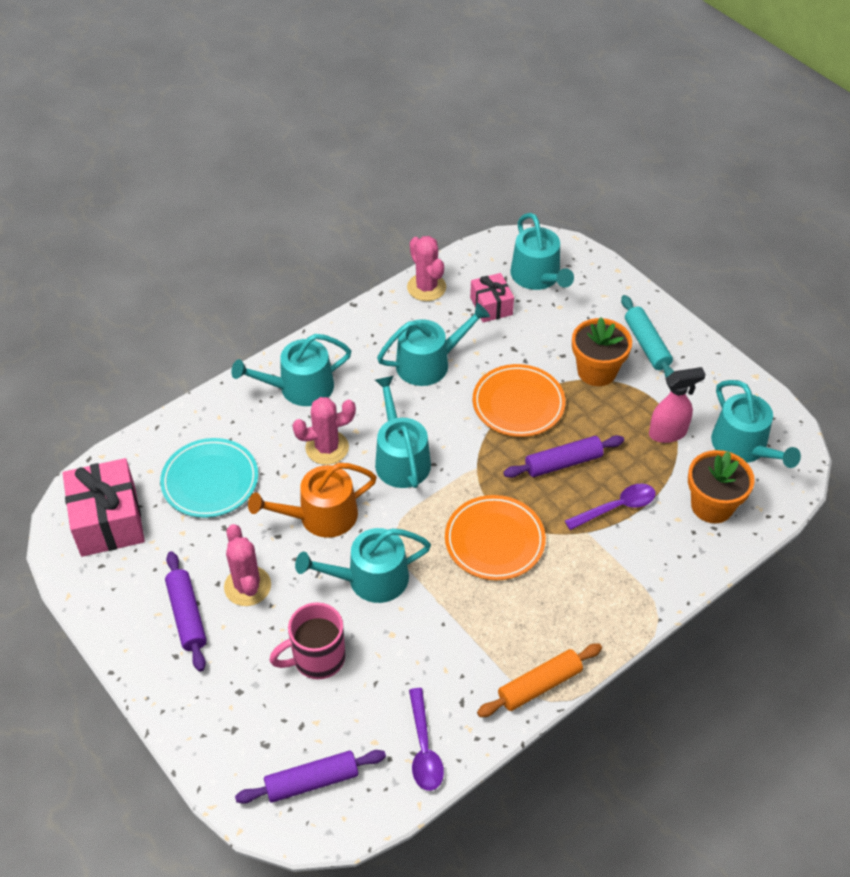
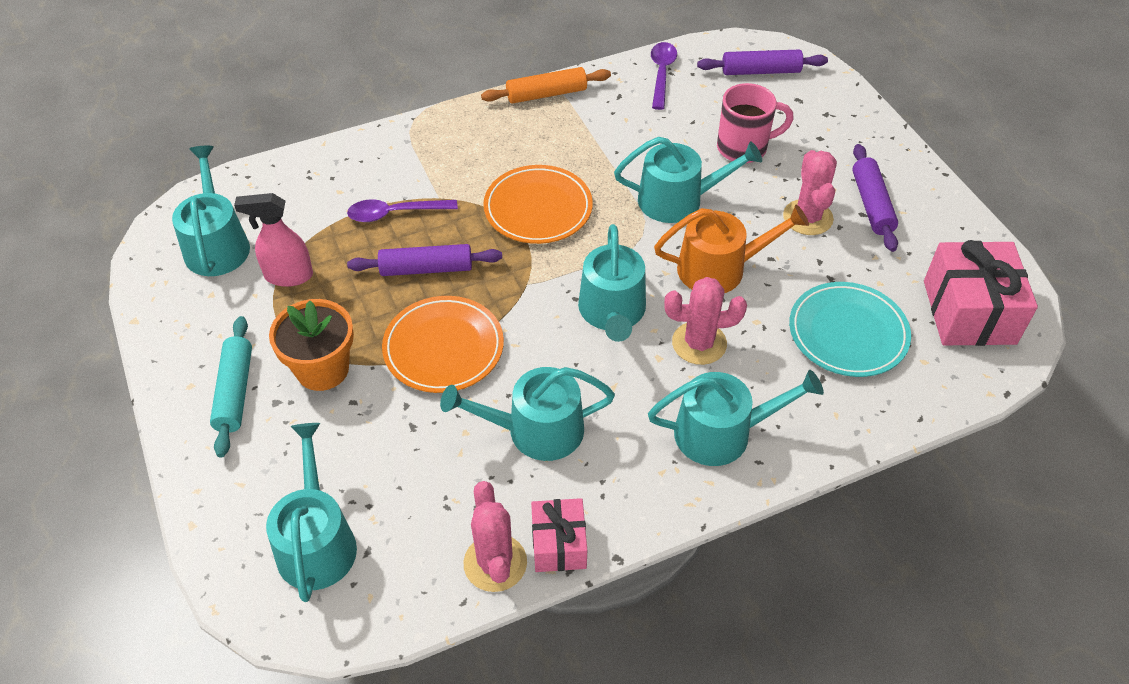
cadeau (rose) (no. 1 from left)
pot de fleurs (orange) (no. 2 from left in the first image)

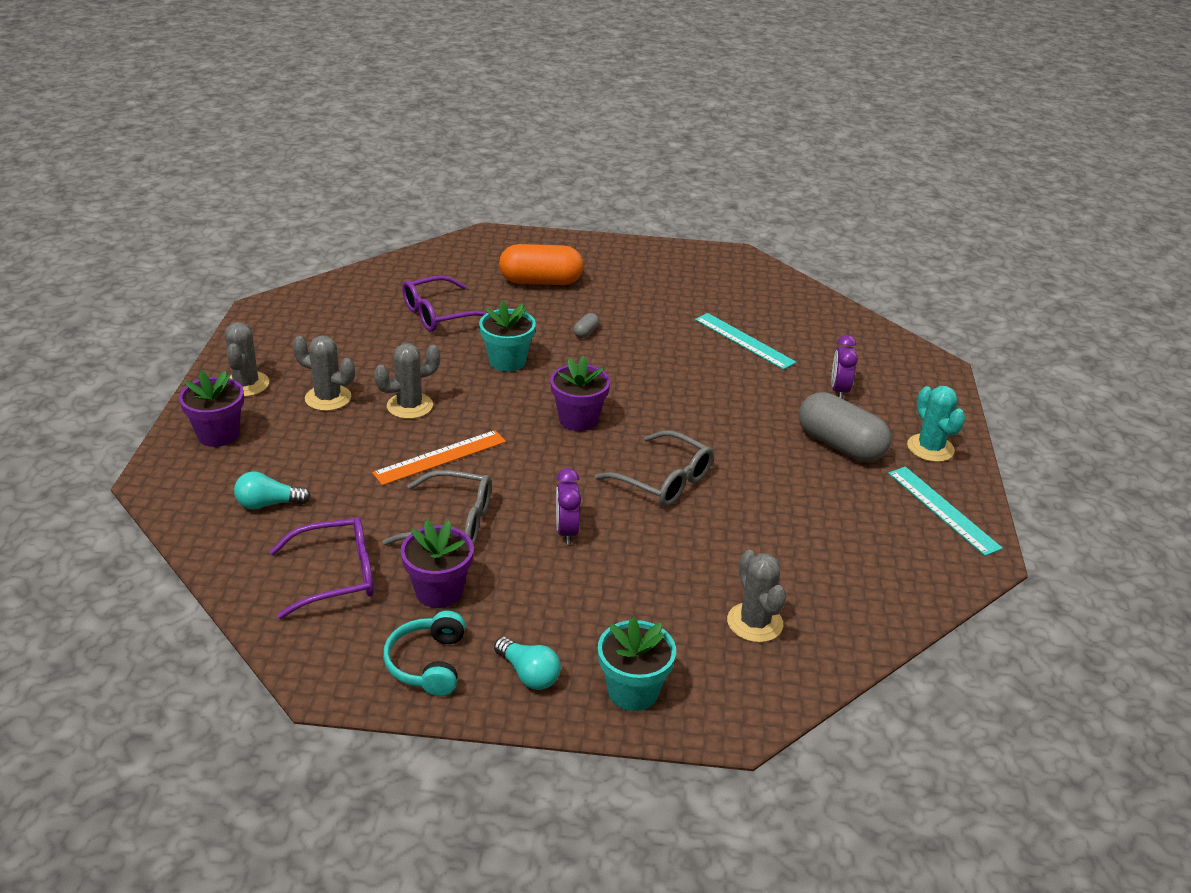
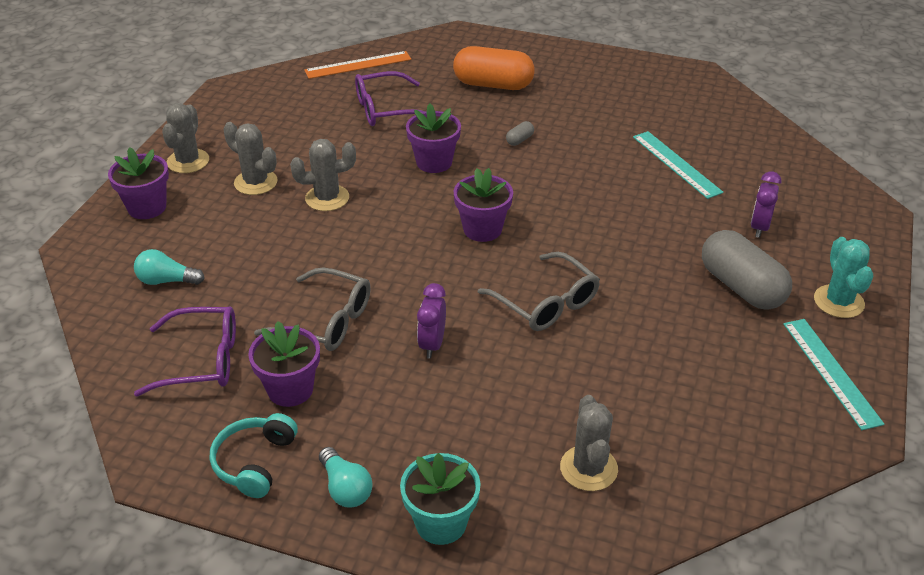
règle (orange)
pot de fleurs (violet) (no. 3 from left)

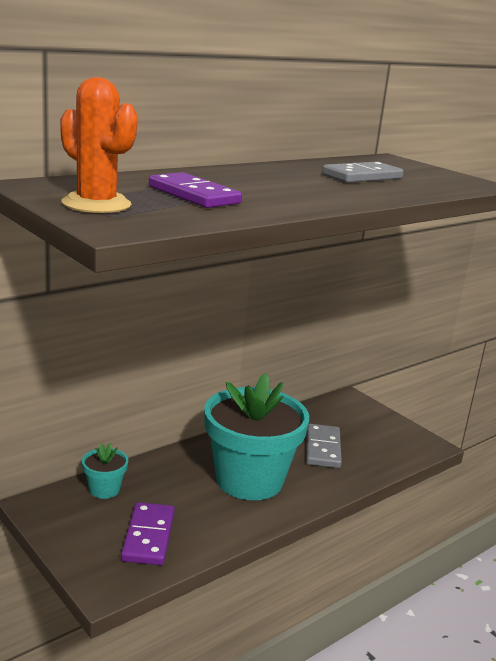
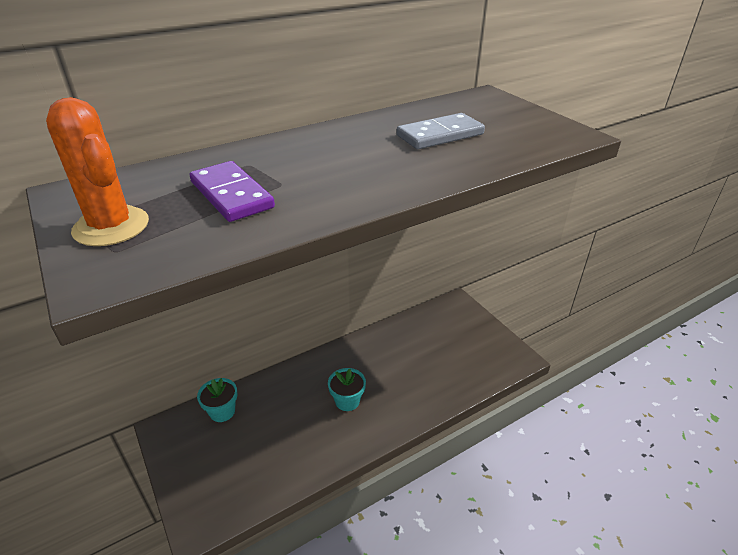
domino (violet) (no. 1 from left in the first image)
pot de fleurs (turquoise) (no. 2 from left)
domino (gris) (no. 1 from left in the first image)

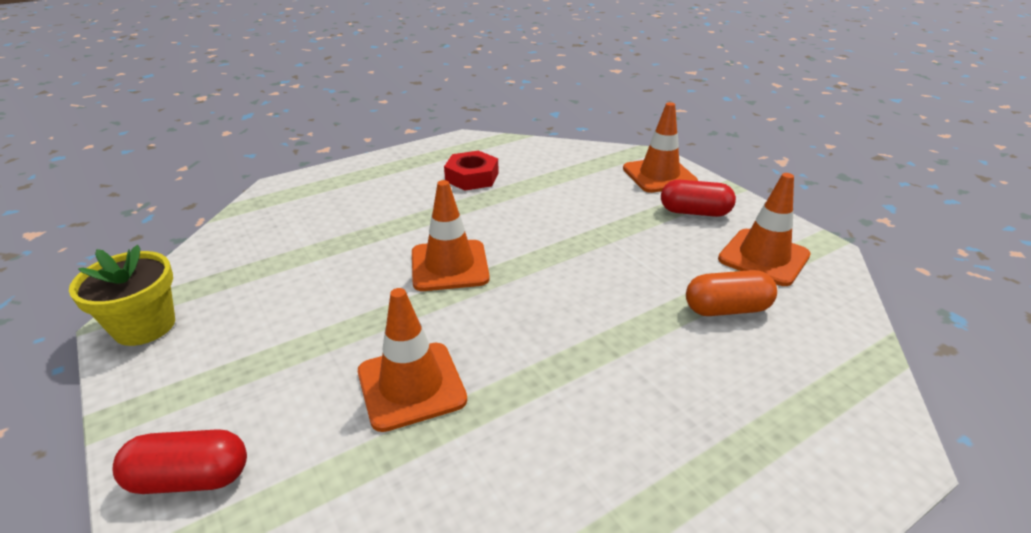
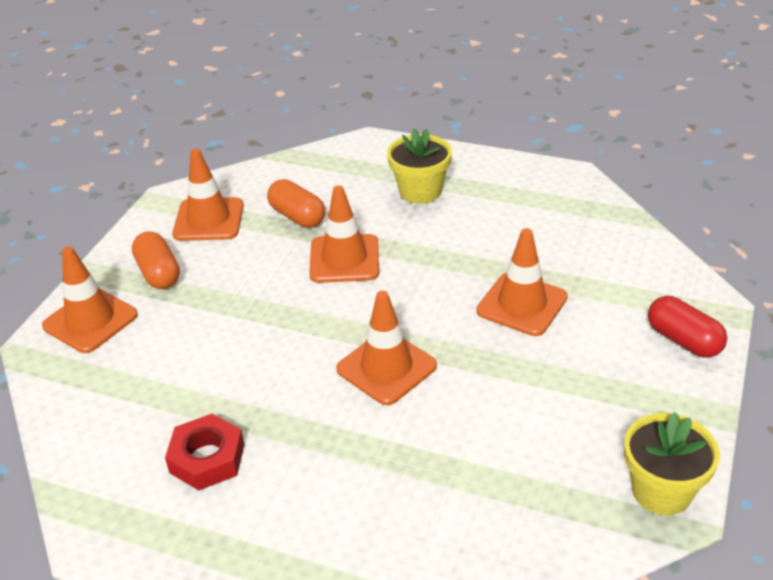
gélule (orange) (no. 1 from left)
cône de chantier (orange) (no. 3 from left)
pot de fleurs (jaune) (no. 1 from left)

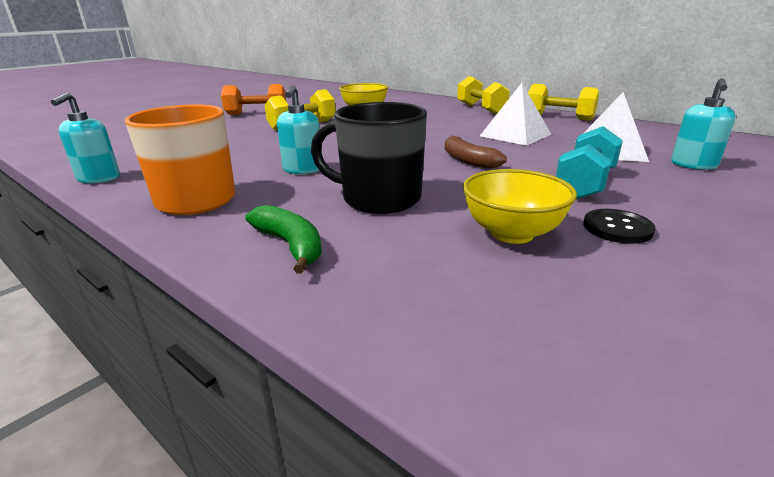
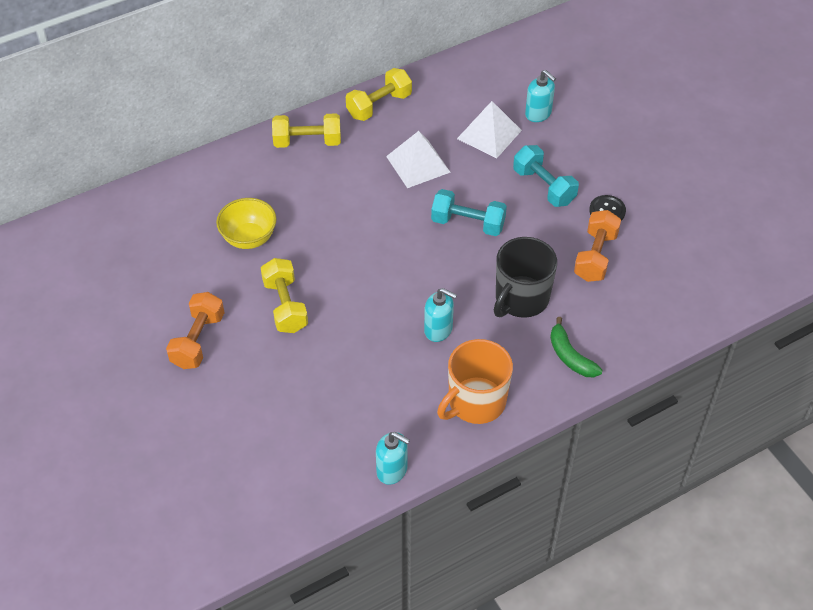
banane (vert)
haltère (turquoise) (no. 1 from left)
haltère (orange) (no. 2 from left)

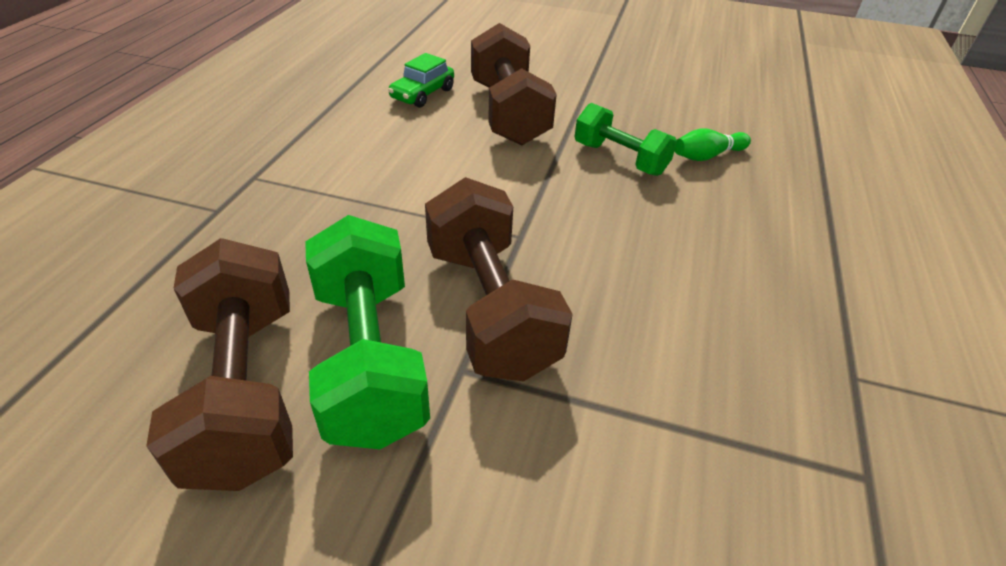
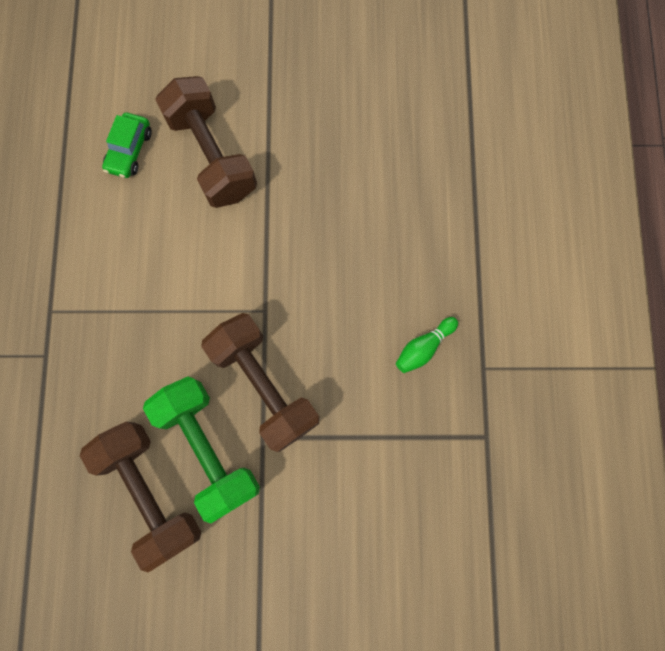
haltère (vert) (no. 2 from left in the first image)
quille (vert)

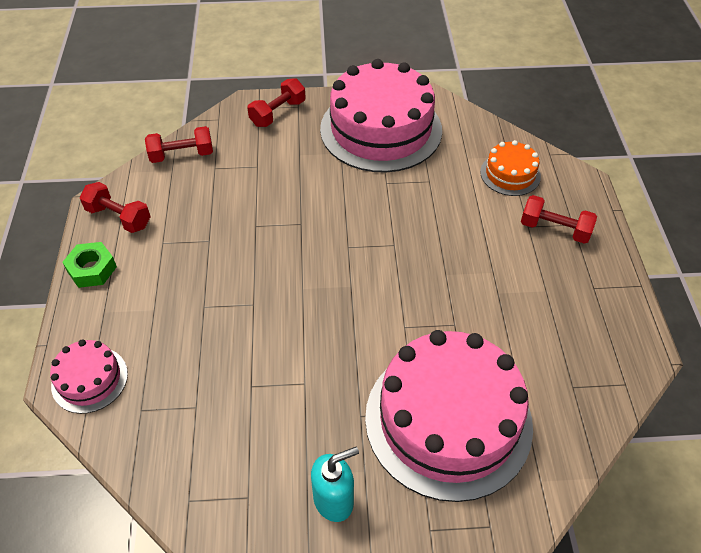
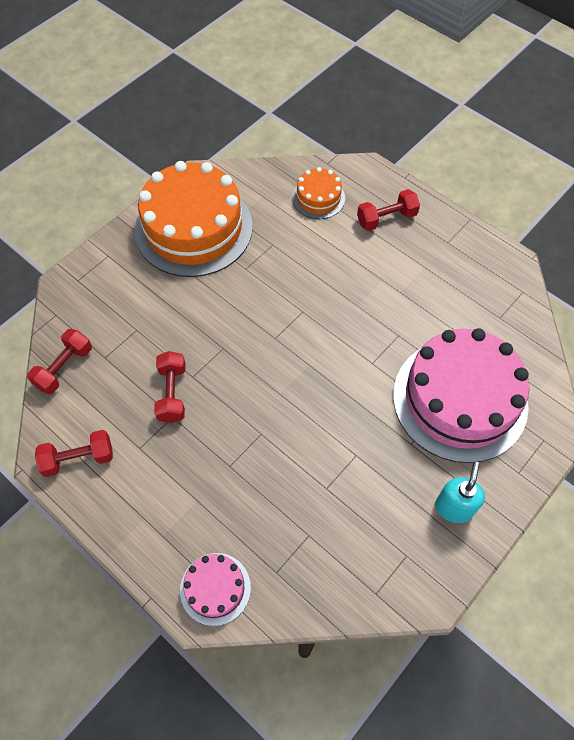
écrou (vert)
haltère (rouge) (no. 3 from left)
gâteau (orange) (no. 1 from left)

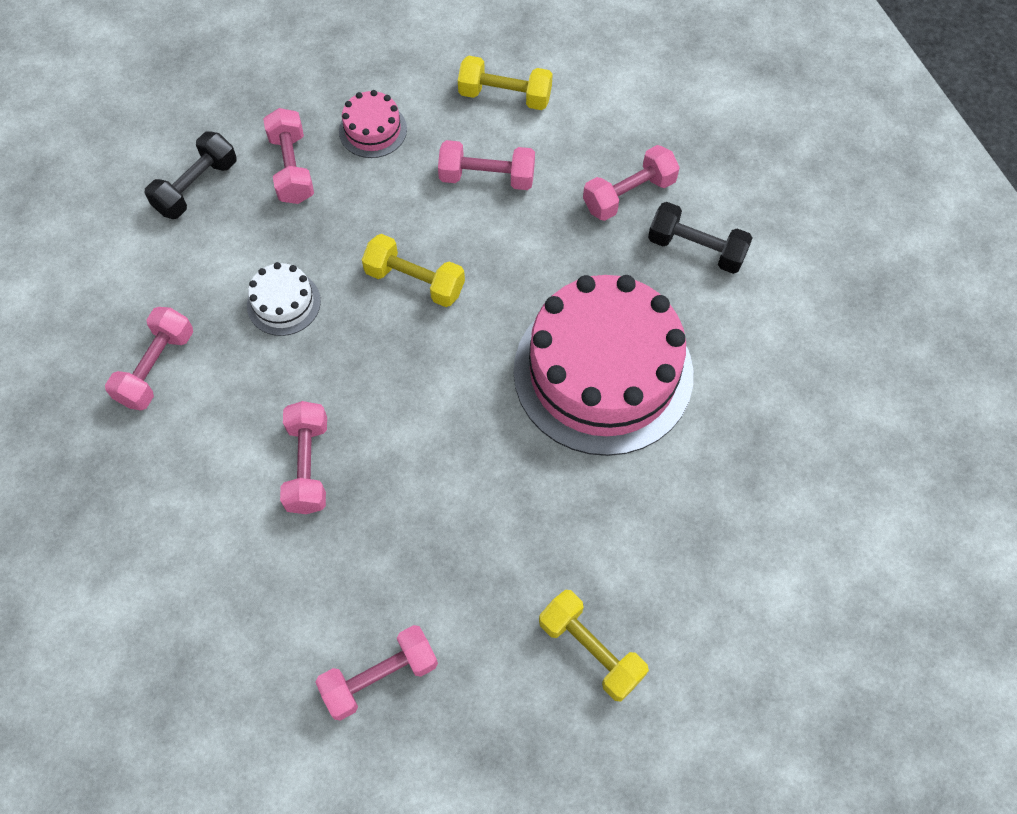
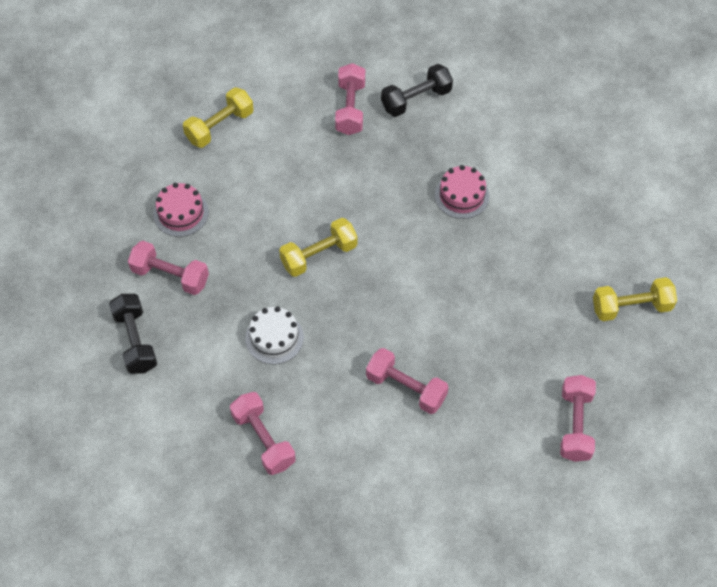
haltère (rose) (no. 5 from left in the first image)
gâteau (rose) (no. 2 from left)

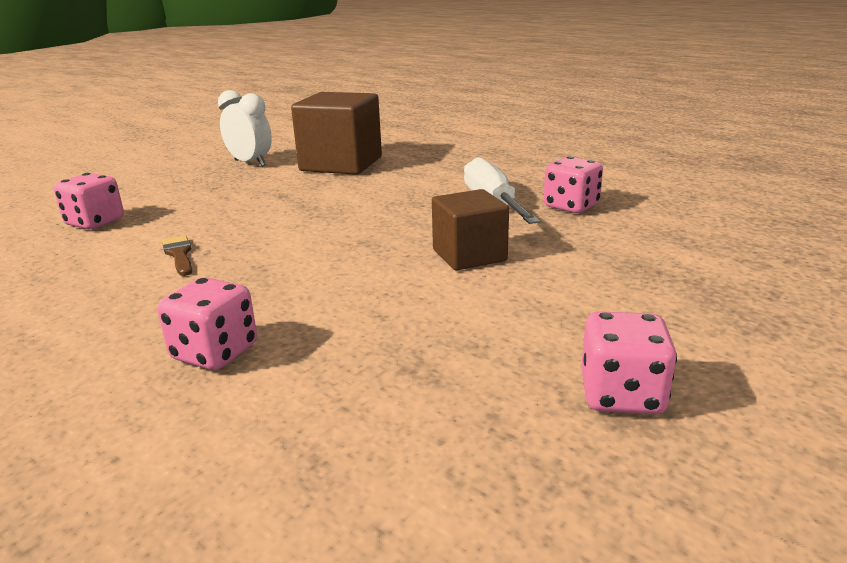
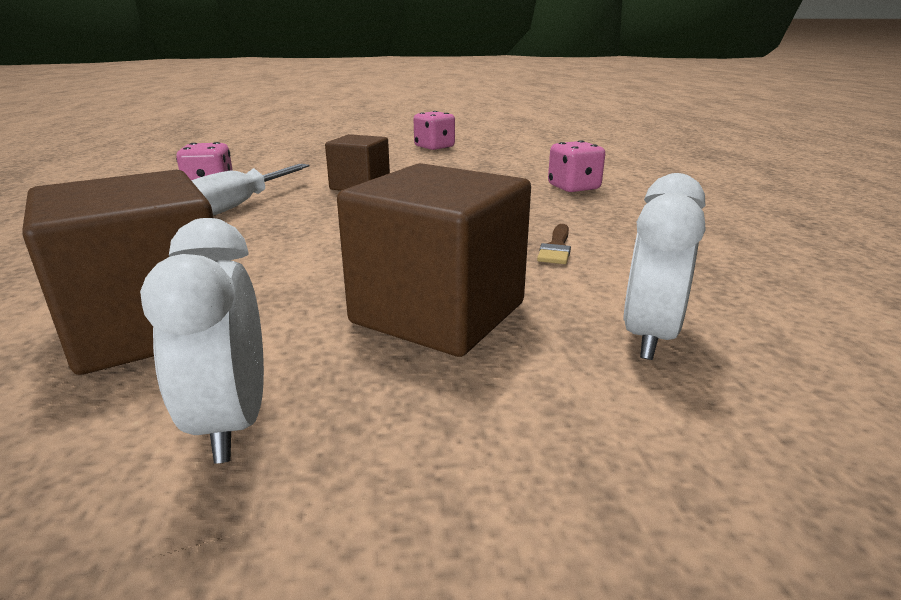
réveil (blanc) (no. 2 from left)
cube (marron) (no. 3 from left)

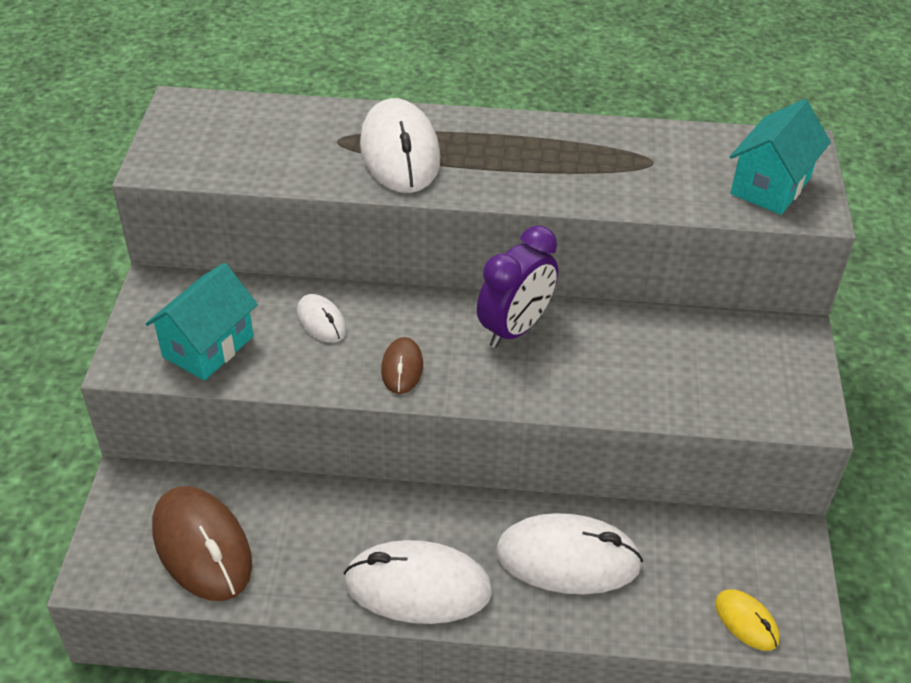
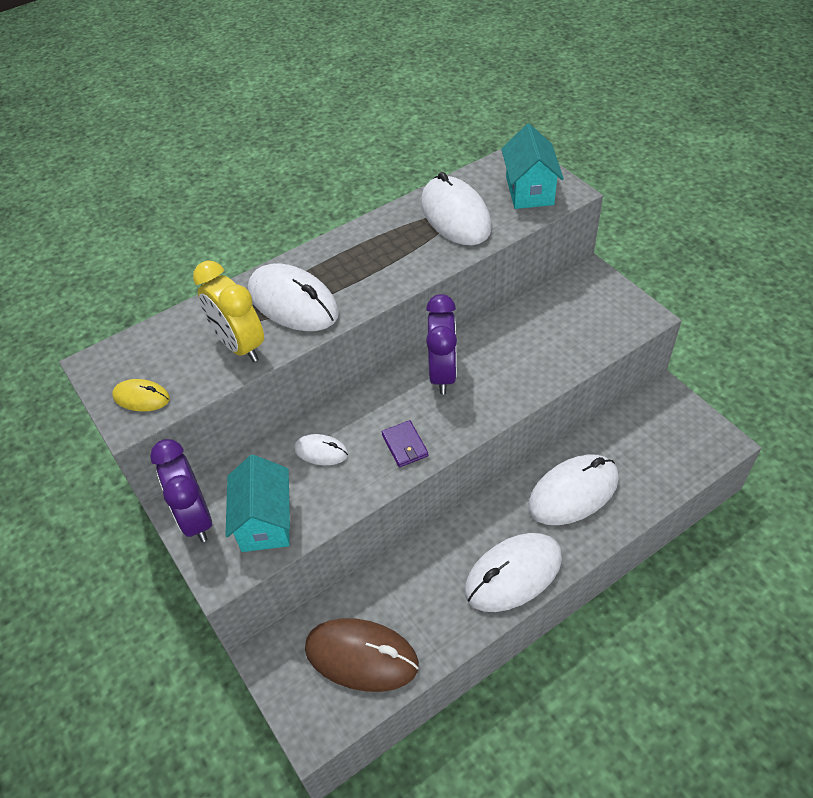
portefeuille (violet)
souris (jaune)
réveil (violet) (no. 1 from left)
réveil (jaune)
souris (blanc) (no. 3 from left)

